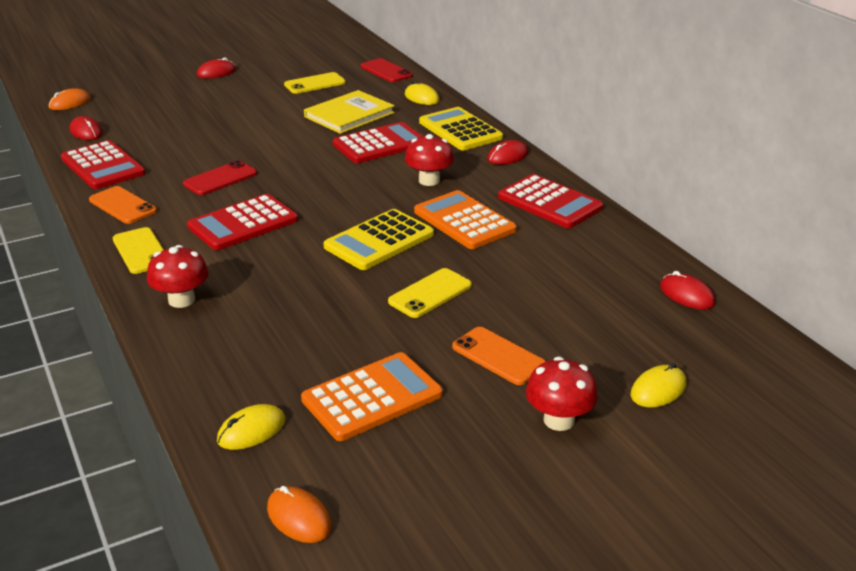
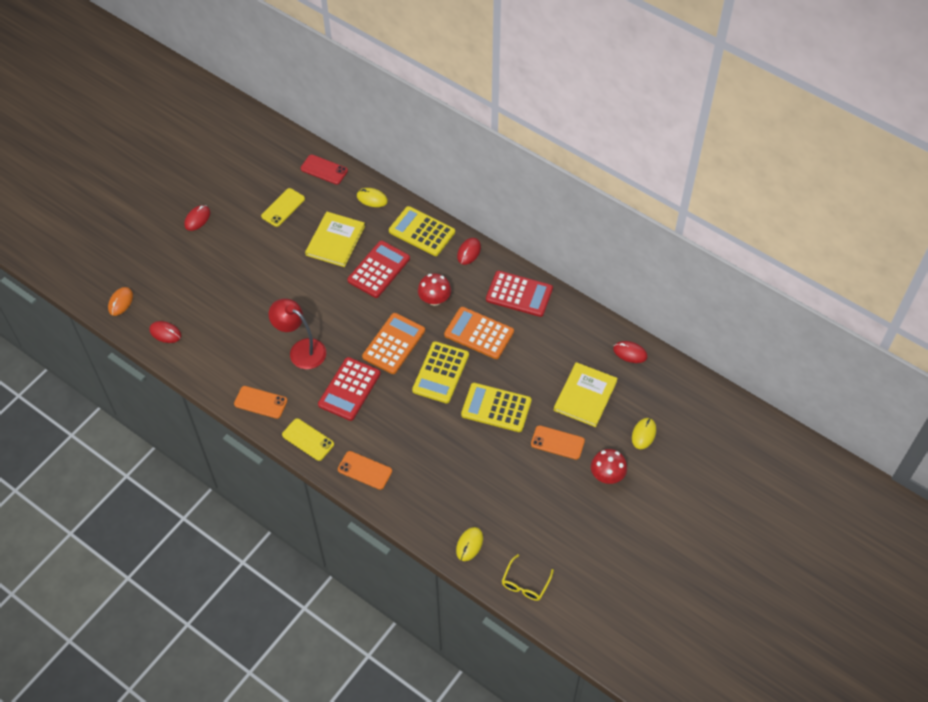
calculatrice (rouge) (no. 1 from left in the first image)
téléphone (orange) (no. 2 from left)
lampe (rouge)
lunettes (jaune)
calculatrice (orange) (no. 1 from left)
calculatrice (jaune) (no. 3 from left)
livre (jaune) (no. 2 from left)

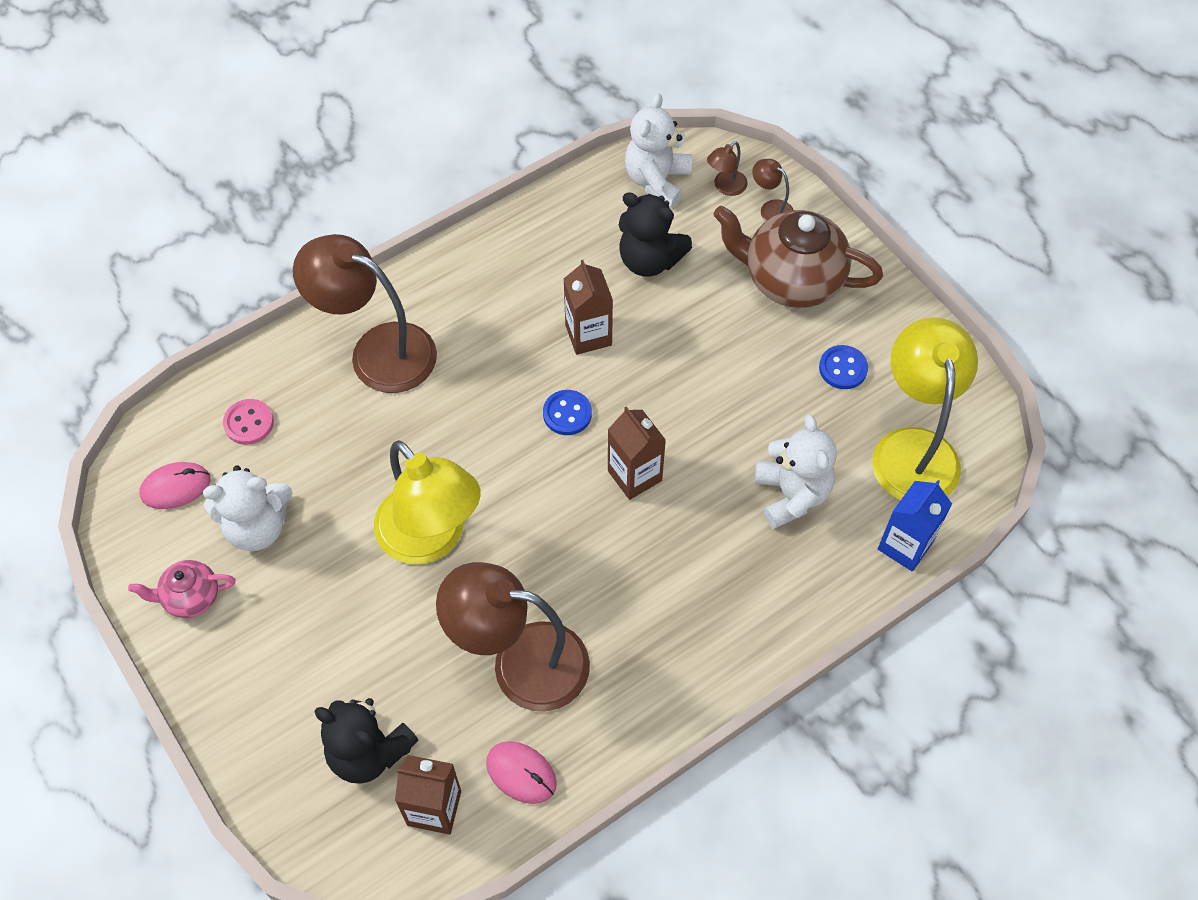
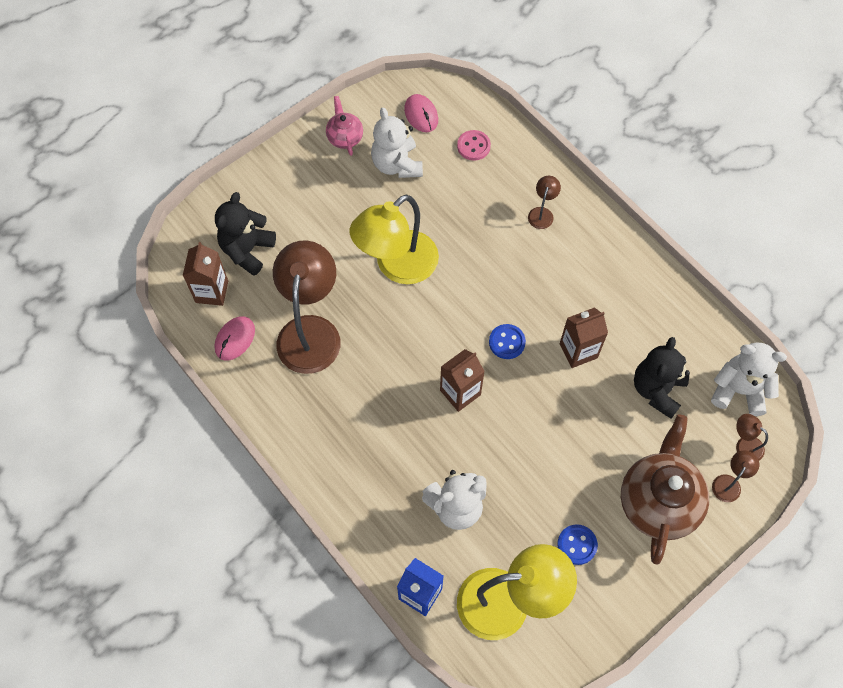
lampe (marron) (no. 2 from left)

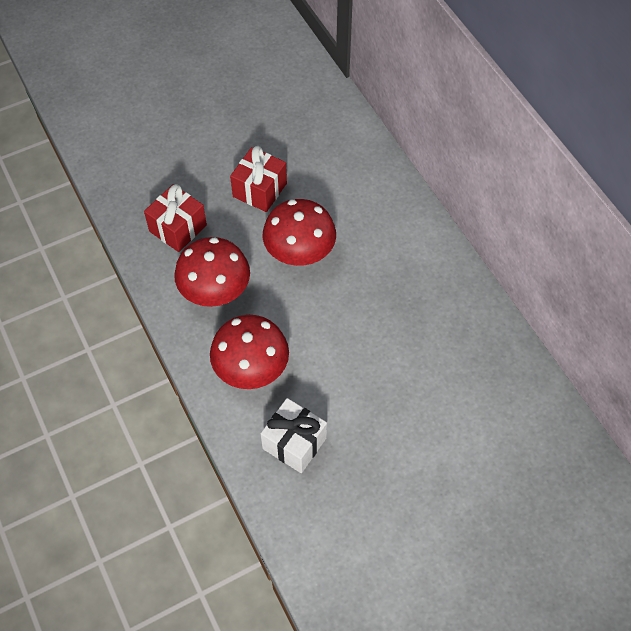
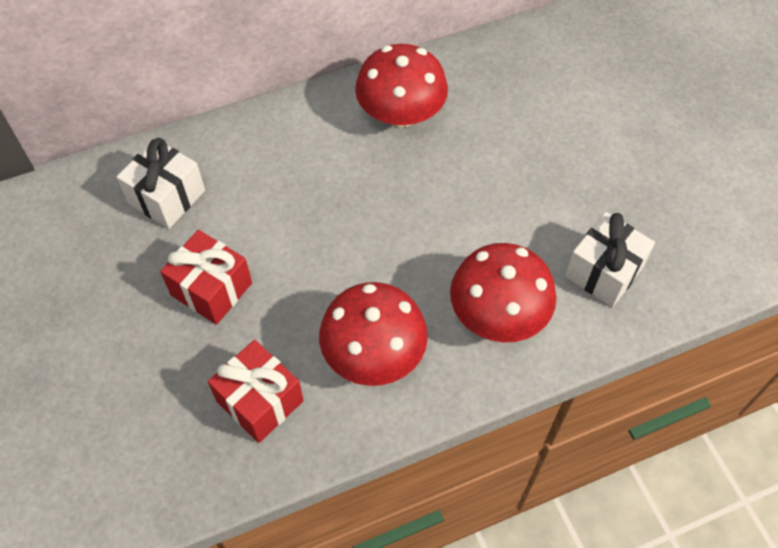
champignon (rouge) (no. 2 from left)
cadeau (blanc) (no. 1 from left)

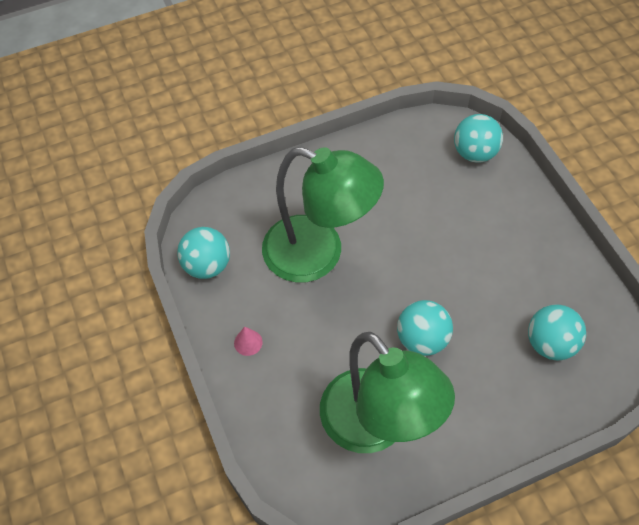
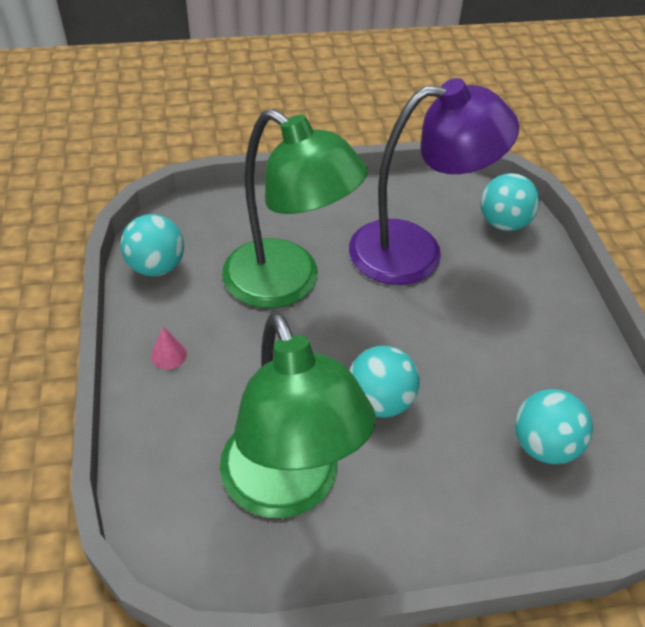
lampe (violet)

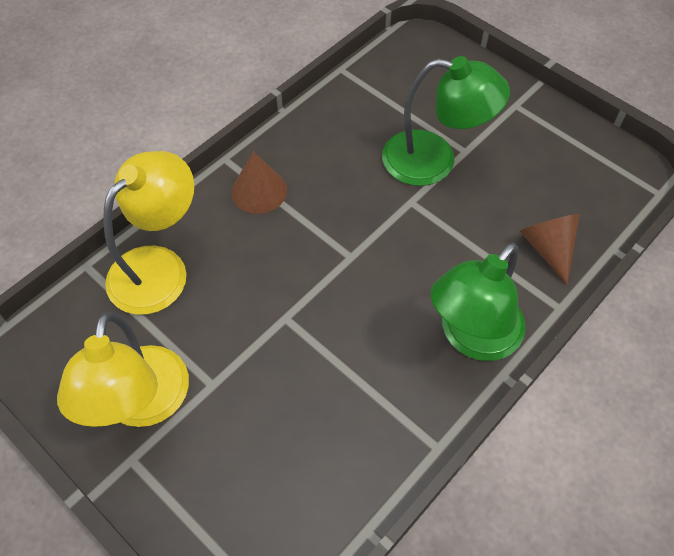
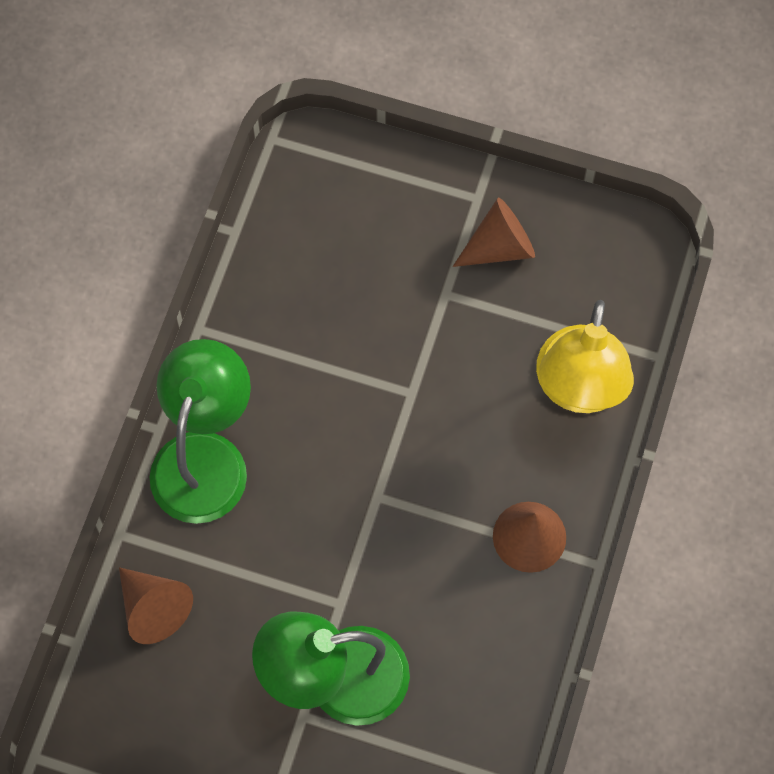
cône (marron) (no. 2 from left)

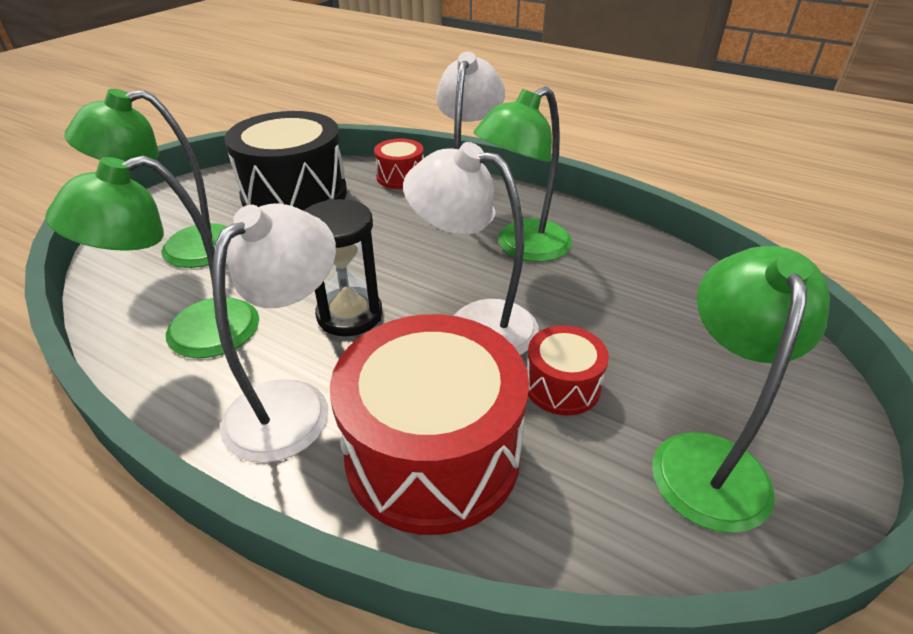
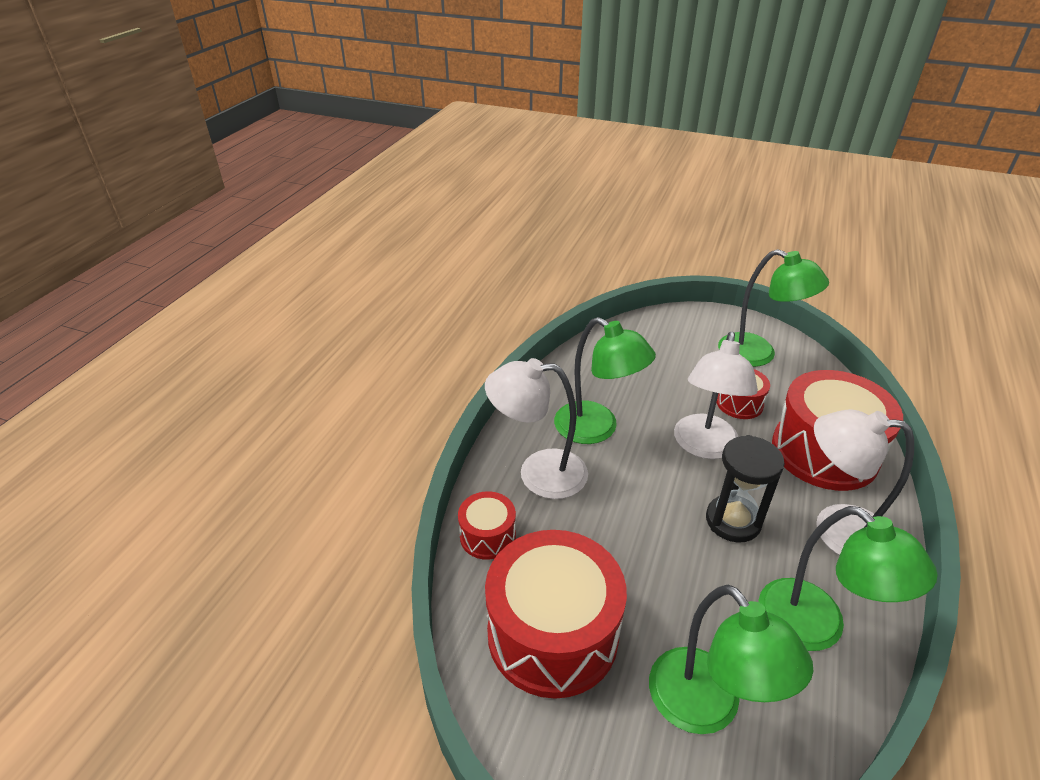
tambour (rouge) (no. 2 from left)
lampe (vert) (no. 3 from left)

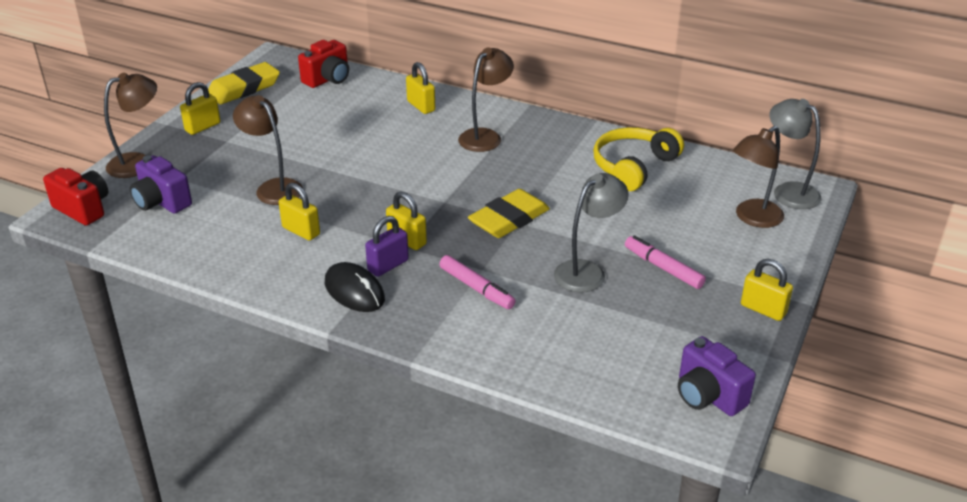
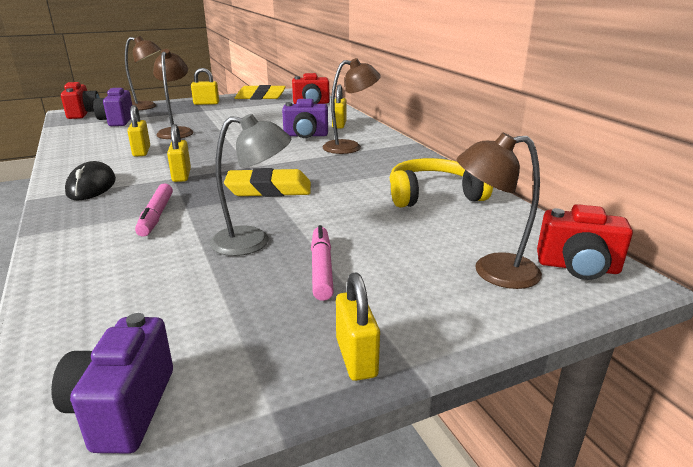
cadenas (violet)
appareil photo (rouge) (no. 3 from left)
appareil photo (violet) (no. 3 from left)

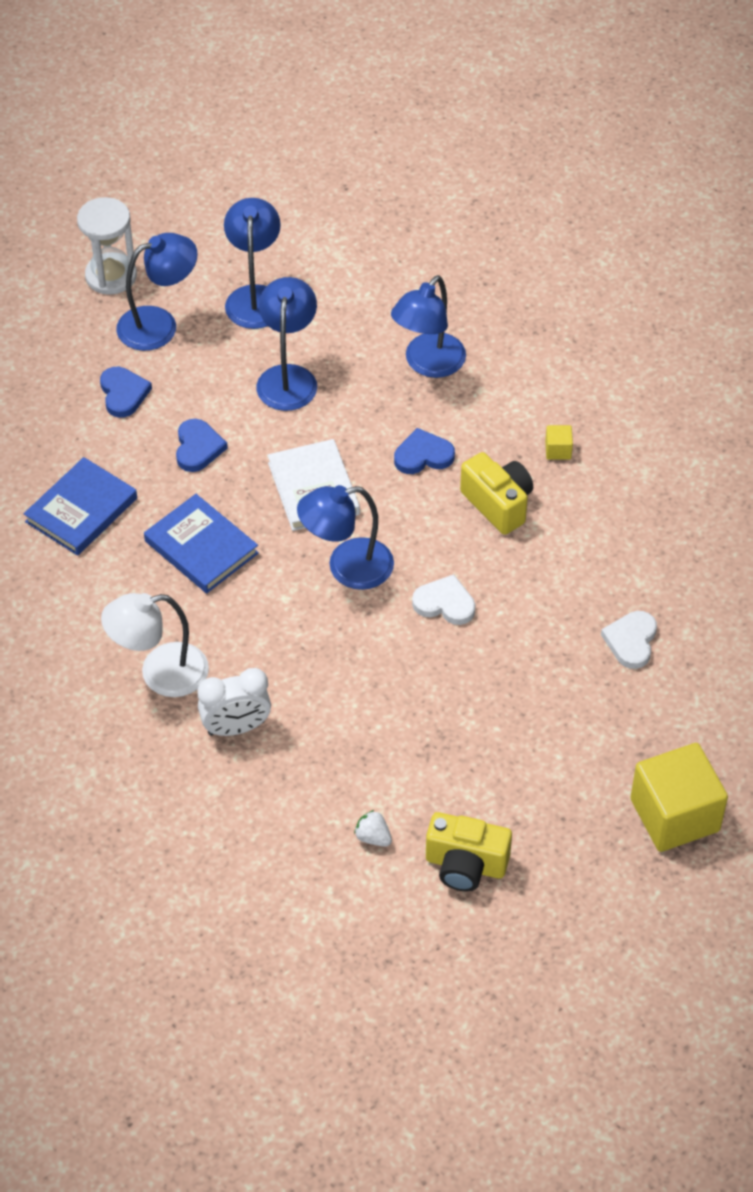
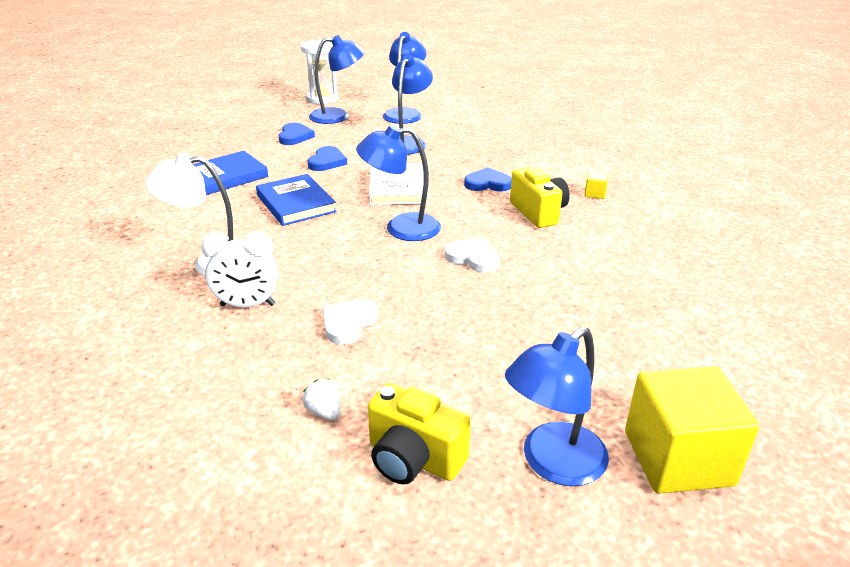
lampe (bleu) (no. 5 from left)
cœur (blanc) (no. 1 from left)

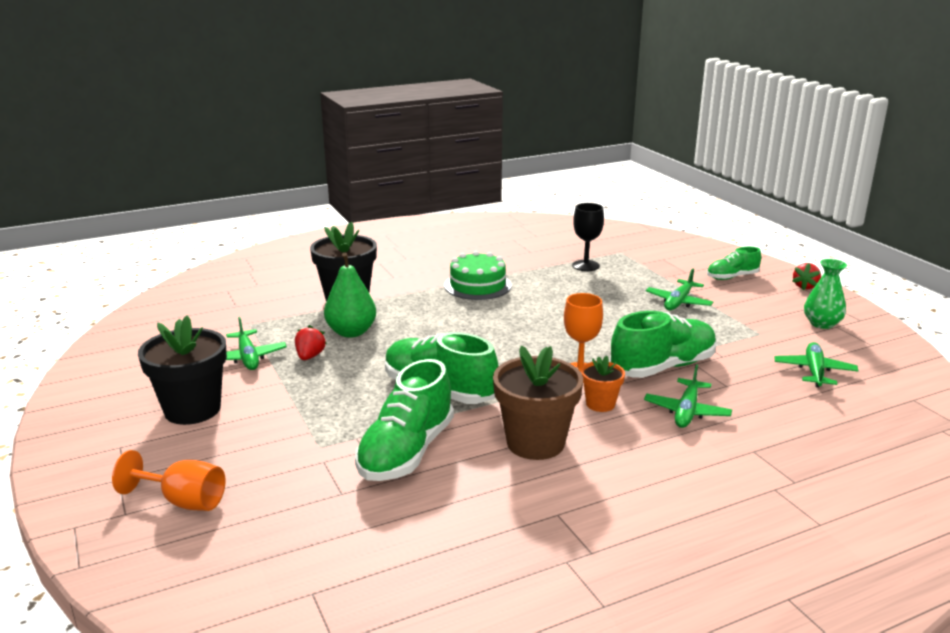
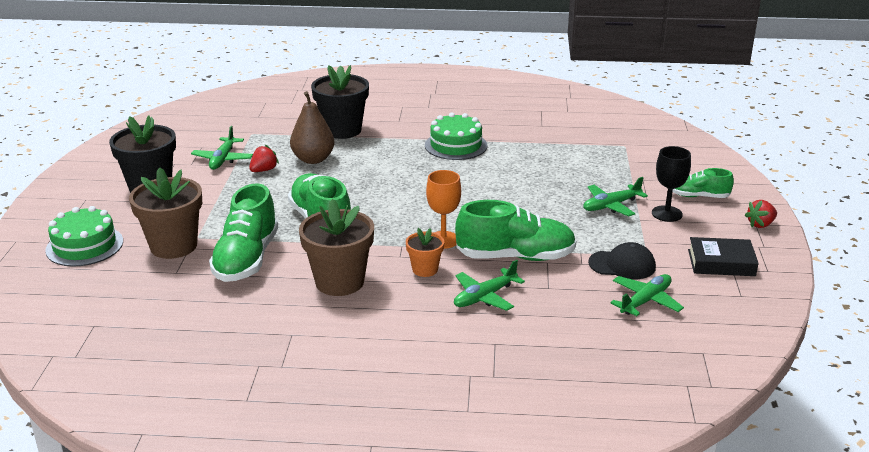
gâteau (vert) (no. 1 from left)
poire (marron)
chaussure (vert) (no. 1 from left)
verre à pied (noir)
livre (noir)
pot de fleurs (marron) (no. 1 from left)
casquette (noir)

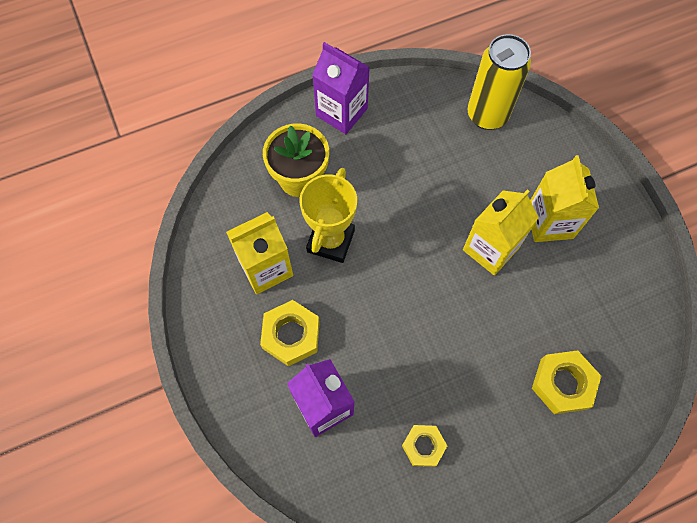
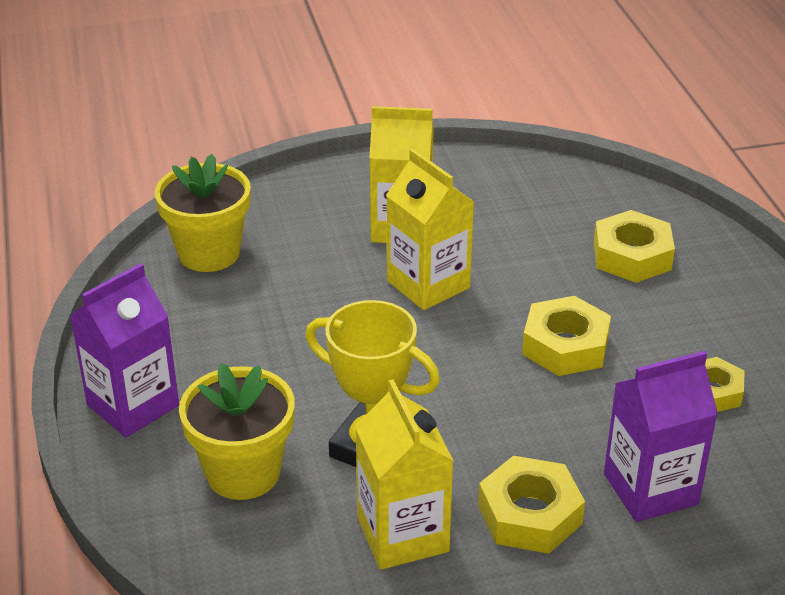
pot de fleurs (jaune) (no. 1 from left)
écrou (jaune) (no. 2 from left)

